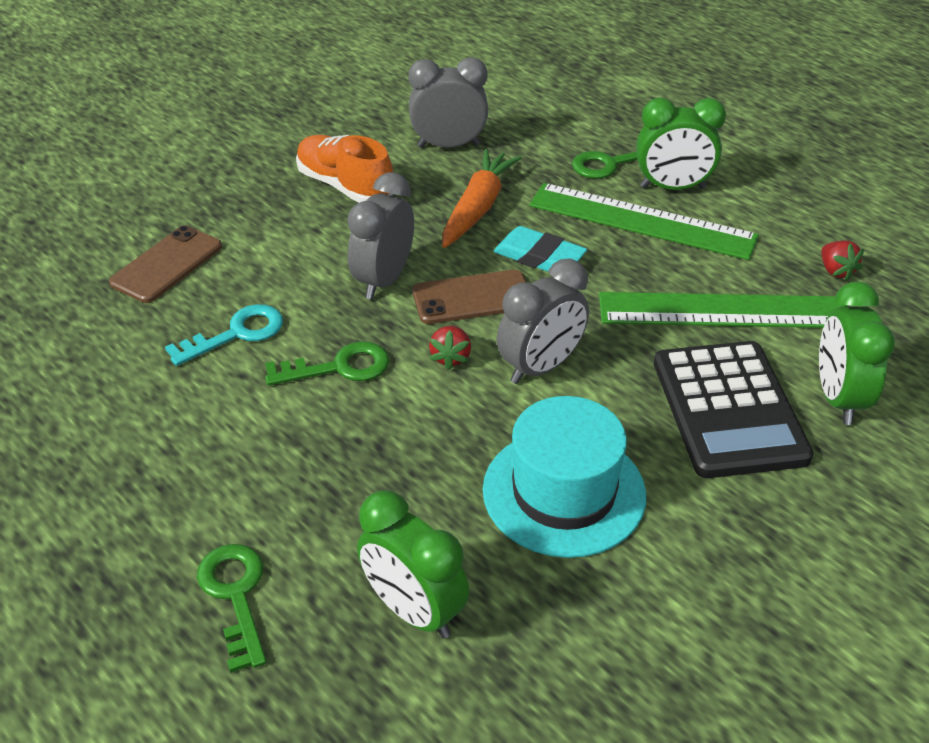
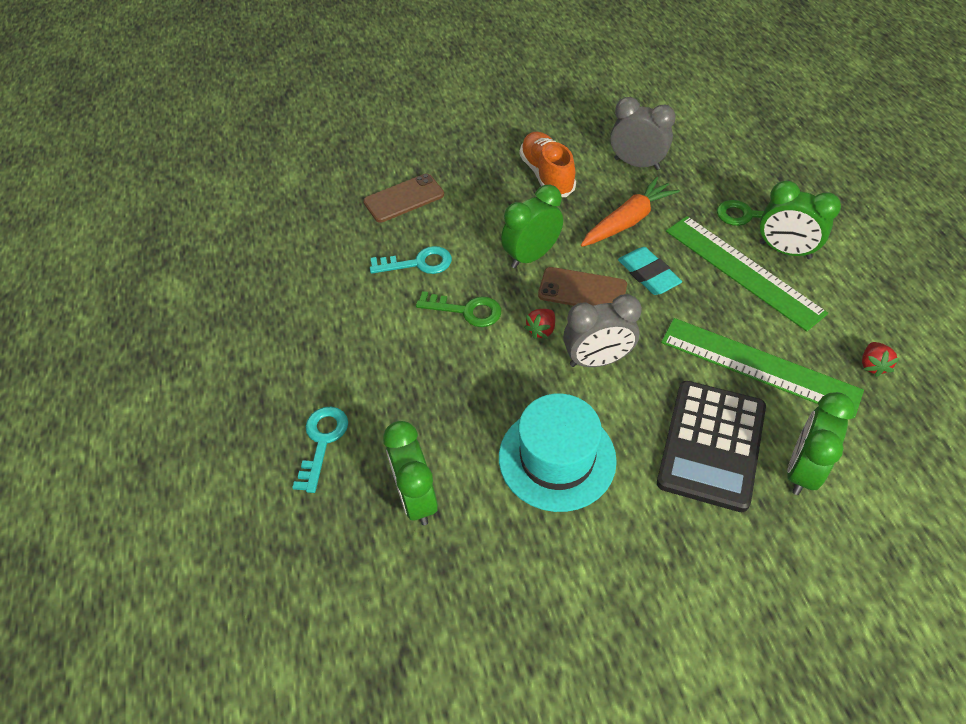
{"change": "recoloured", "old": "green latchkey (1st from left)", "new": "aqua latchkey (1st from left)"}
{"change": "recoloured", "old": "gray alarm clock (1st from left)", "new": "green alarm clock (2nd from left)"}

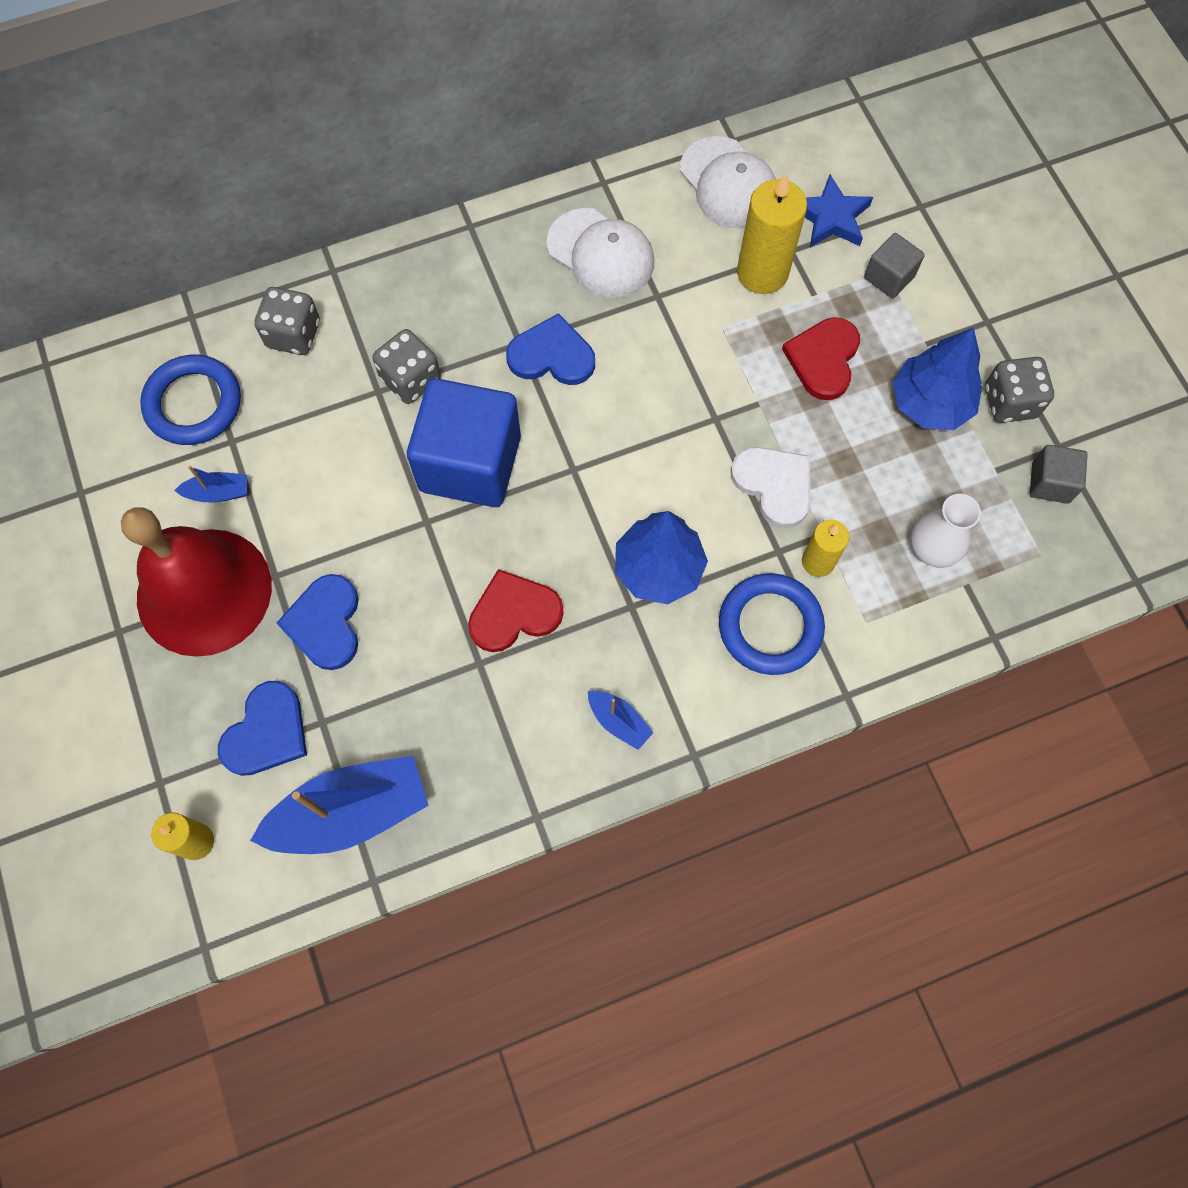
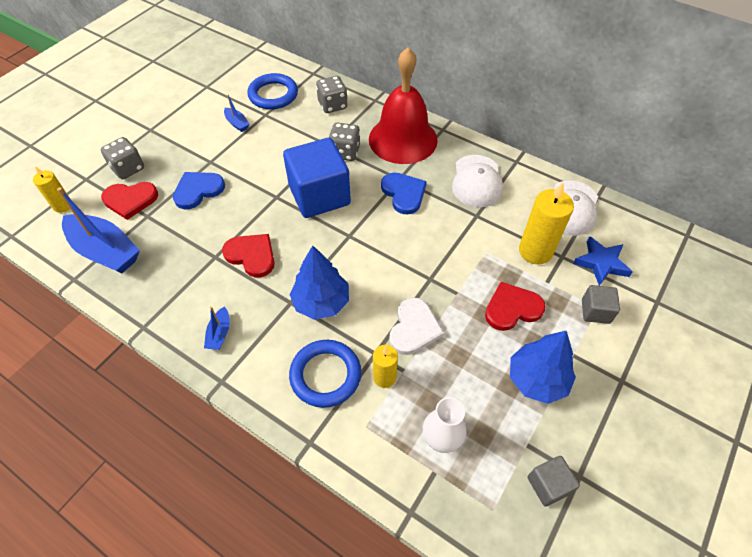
{"change": "moved", "old": "gray game die (3rd from left in the first image)", "new": "gray game die (1st from left)"}
{"change": "recoloured", "old": "blue heart shape (1st from left)", "new": "crimson heart shape (1st from left)"}
{"change": "moved", "old": "crimson school bell"}

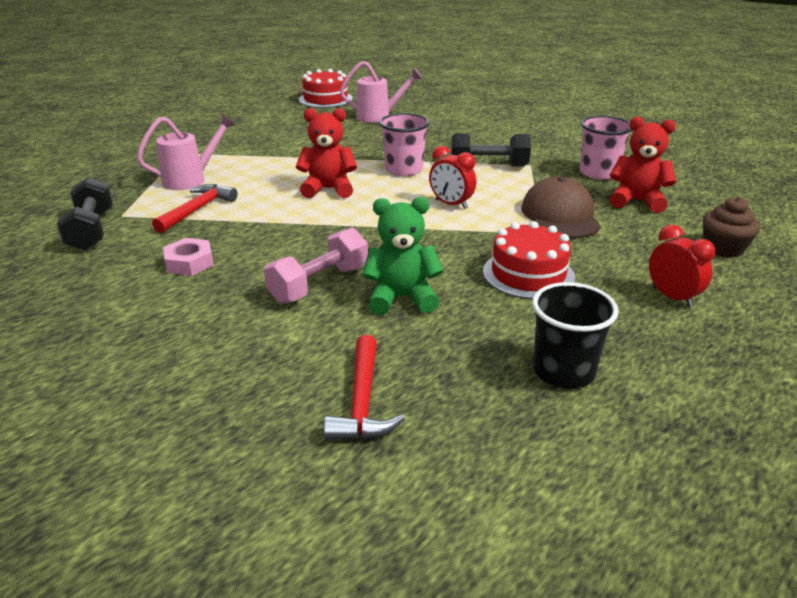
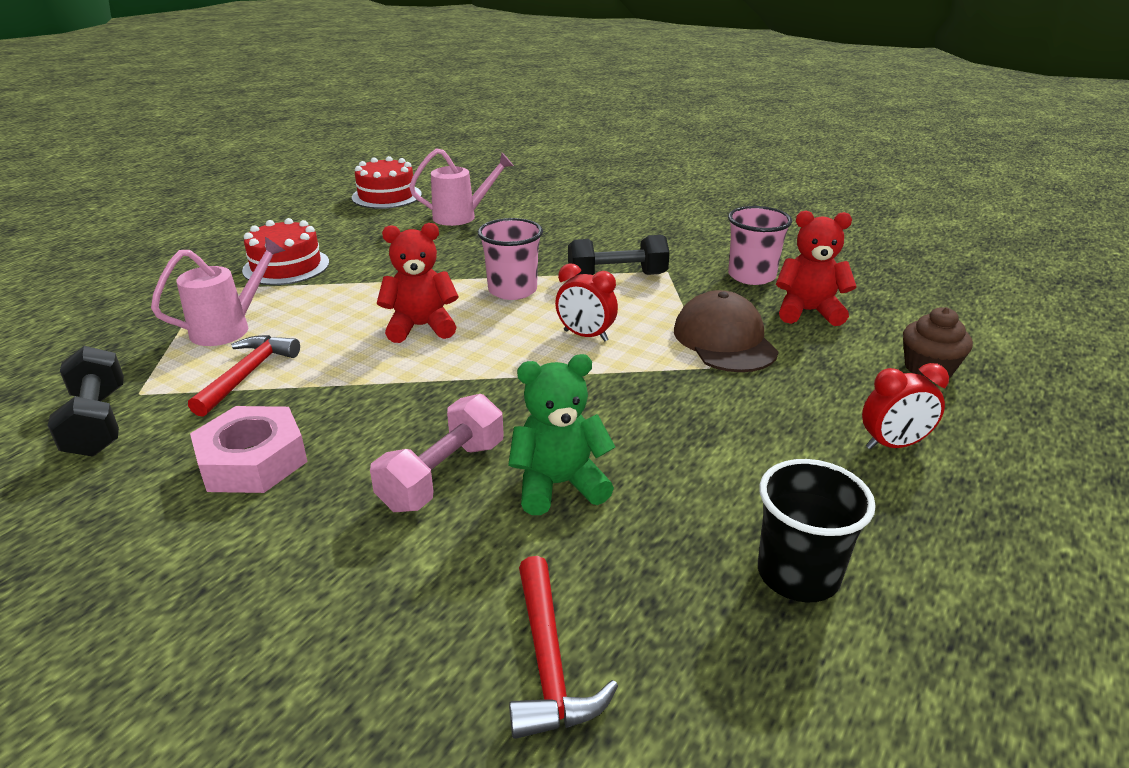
{"change": "resized", "old": "rosy nut", "factor": 1.54}
{"change": "moved", "old": "crimson layer cake (2nd from left in the first image)", "new": "crimson layer cake (1st from left)"}
{"change": "turned", "old": "crimson alarm clock (2nd from left)", "degrees": 120}

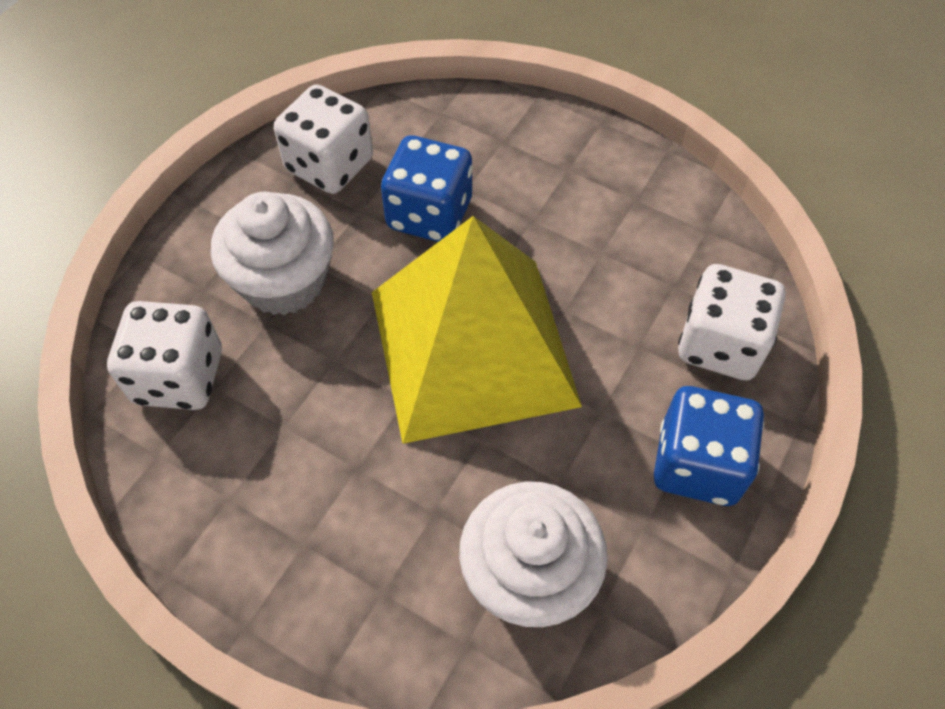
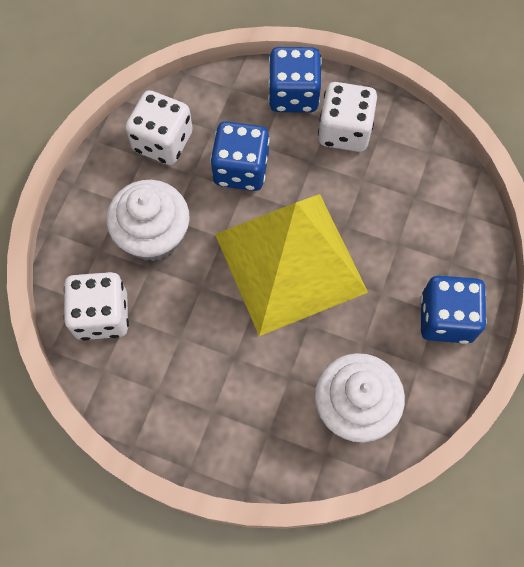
{"change": "added", "new": "blue game die (2nd from left)"}
{"change": "moved", "old": "pure white game die (3rd from left)"}

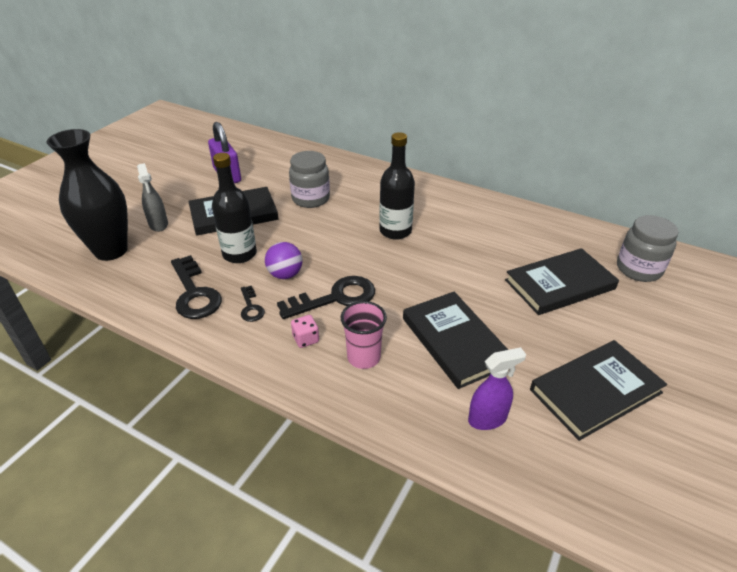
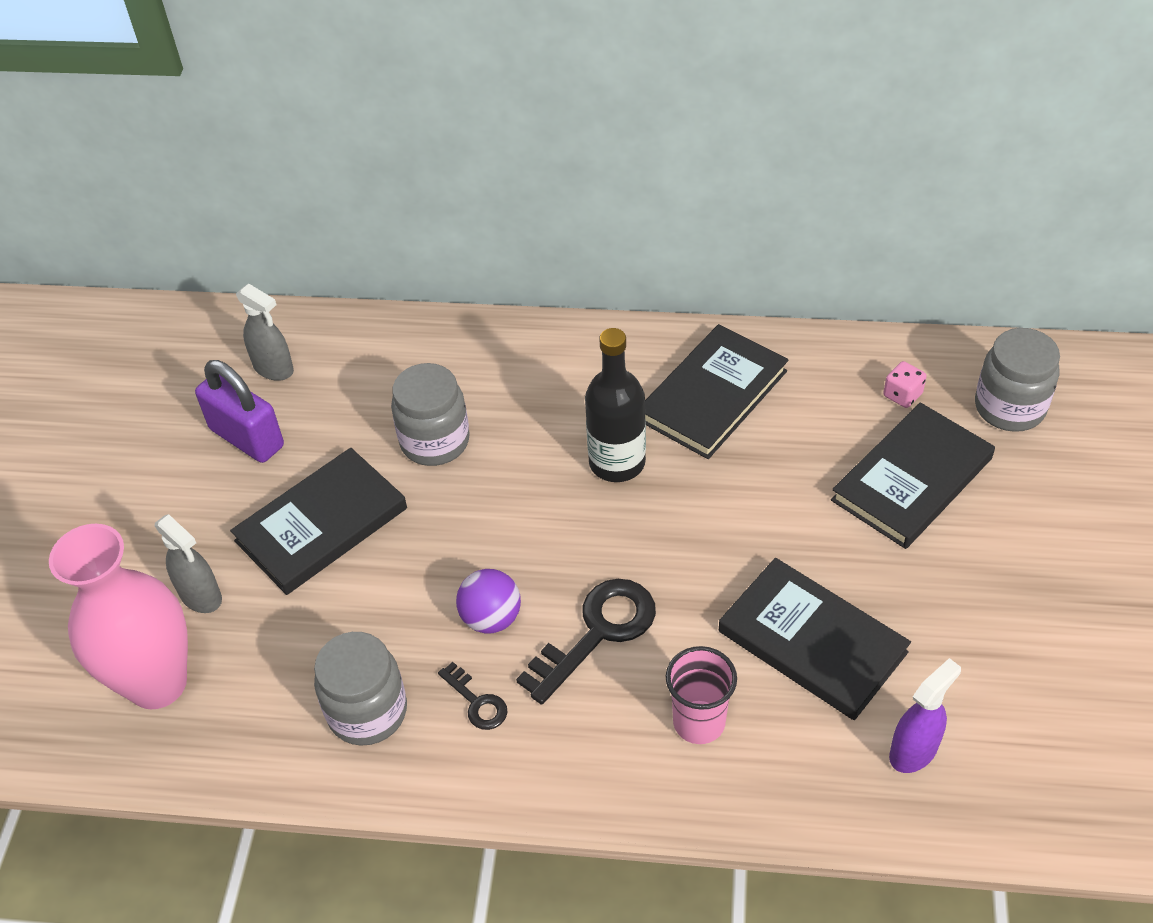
{"change": "recoloured", "old": "ebony flower vase", "new": "rosy flower vase"}
{"change": "added", "new": "gray spray cleaner (2nd from left)"}
{"change": "replaced", "old": "ebony latchkey (1st from left)", "new": "gray jar (1st from left)"}
{"change": "moved", "old": "ebony hardcover (4th from left in the first image)", "new": "ebony hardcover (2nd from left)"}
{"change": "moved", "old": "rosy game die"}
{"change": "removed", "old": "ebony bottle (1st from left)"}

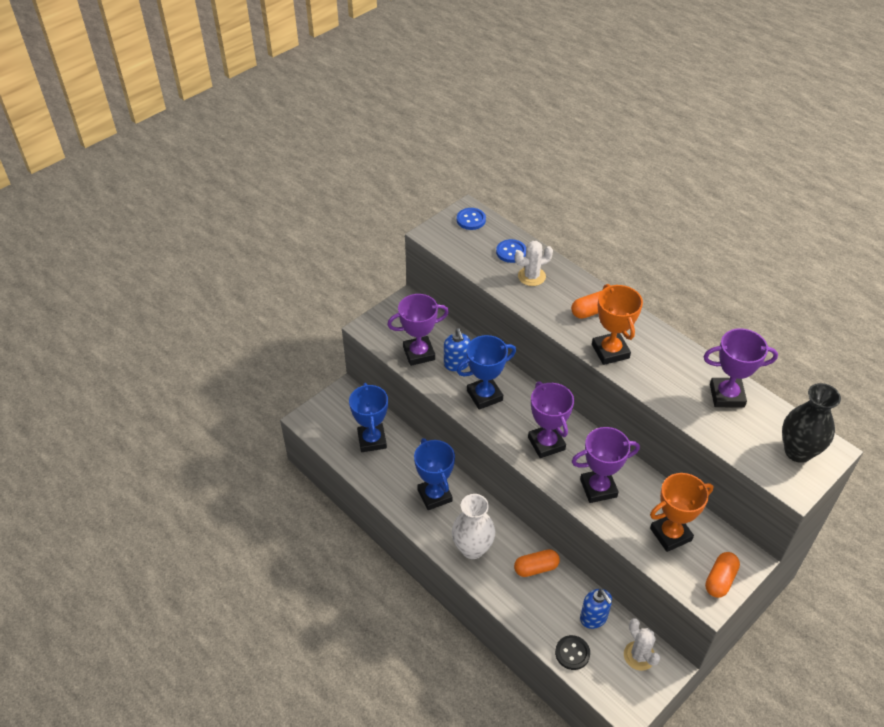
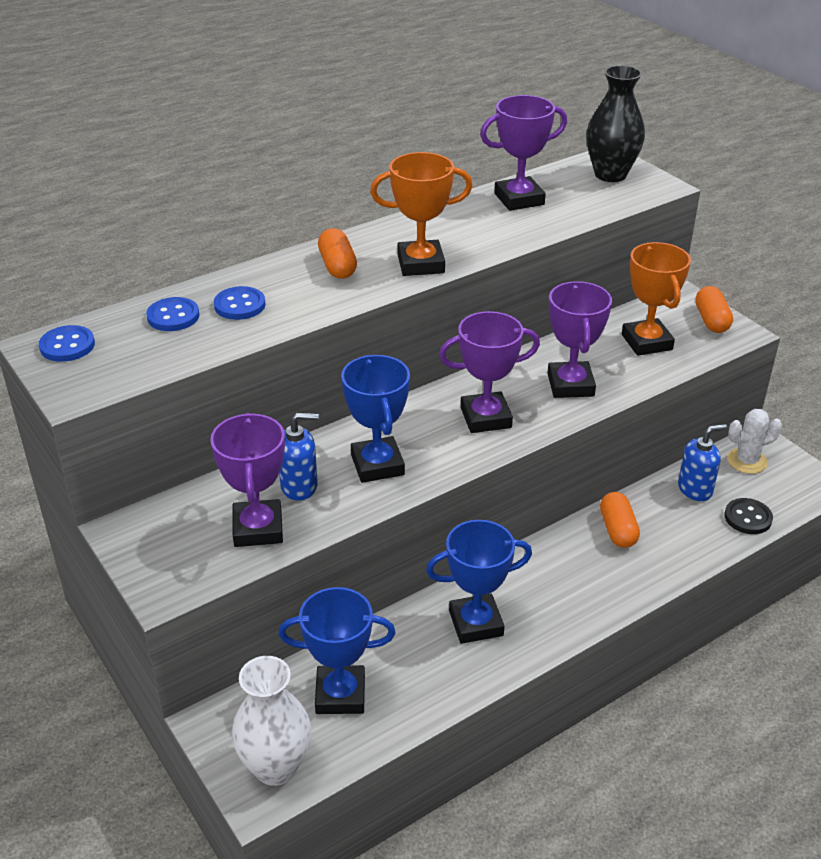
{"change": "replaced", "old": "pure white cactus (1st from left)", "new": "blue button (3rd from left)"}
{"change": "moved", "old": "pure white flower vase"}
{"change": "turned", "old": "purple award cup (4th from left in the first image)", "degrees": 60}
{"change": "turned", "old": "orange-coloured pill shape (3rd from left)", "degrees": 45}

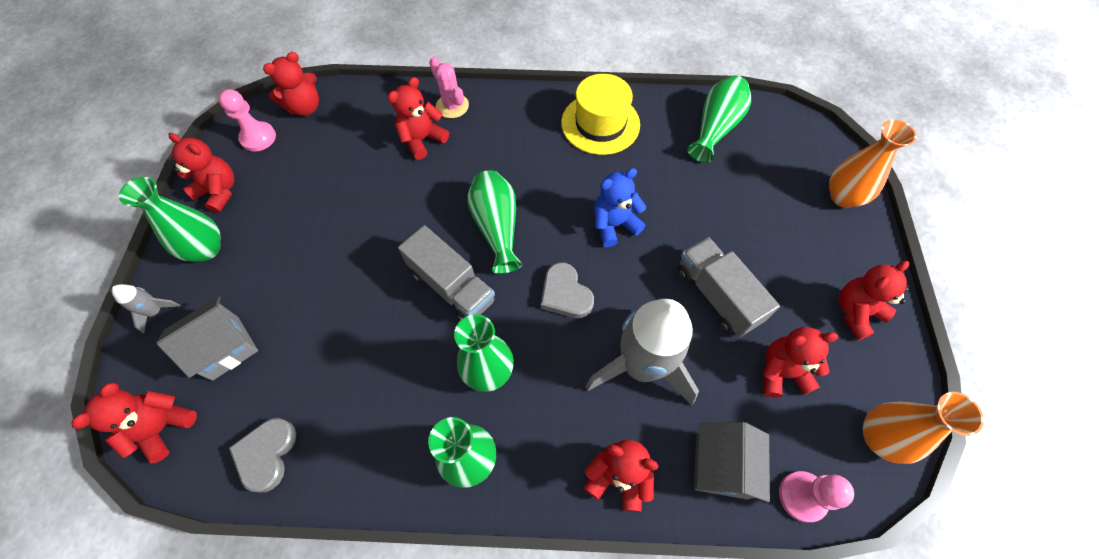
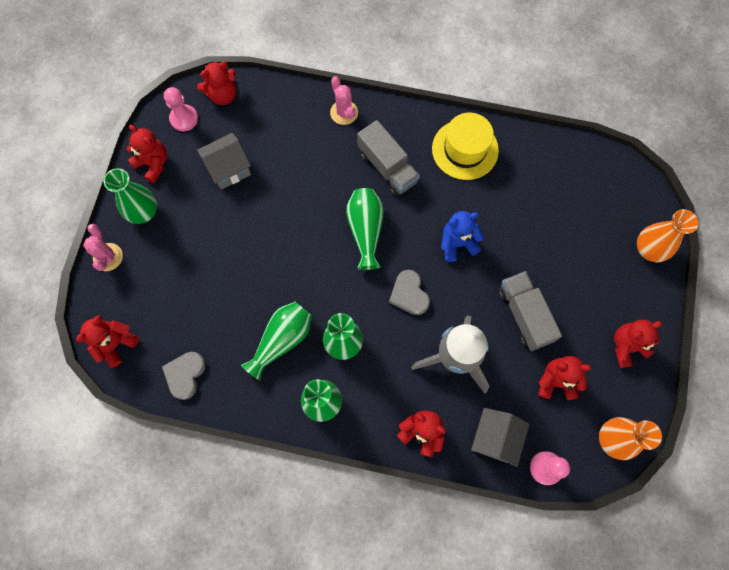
{"change": "replaced", "old": "gray spaceship (1st from left)", "new": "rosy cactus (1st from left)"}
{"change": "moved", "old": "gray cottage (1st from left)"}
{"change": "moved", "old": "green flower vase (5th from left in the first image)", "new": "green flower vase (2nd from left)"}
{"change": "moved", "old": "gray lorry (1st from left)"}
{"change": "removed", "old": "crimson teddy (4th from left)"}

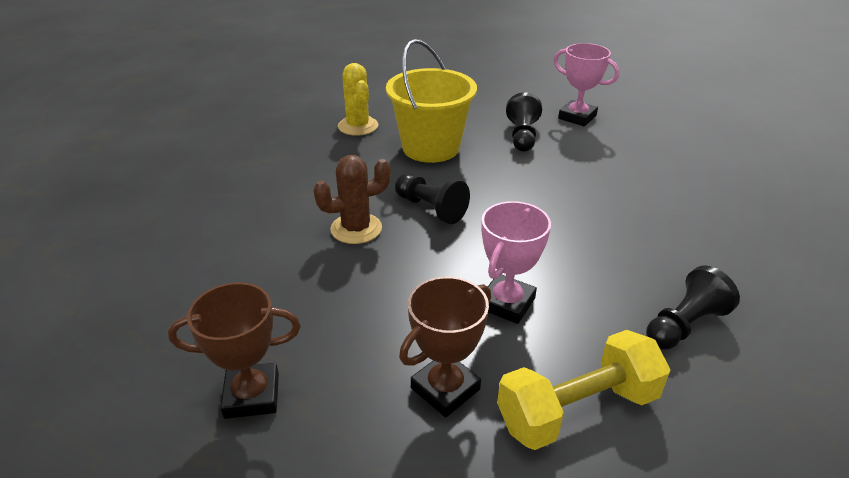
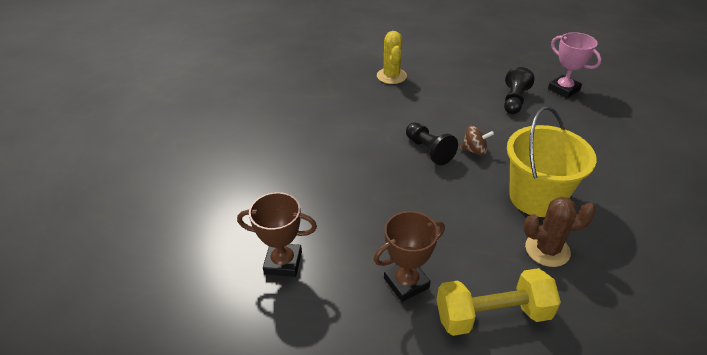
{"change": "added", "new": "russet whirligig"}
{"change": "moved", "old": "bright yellow pail"}
{"change": "moved", "old": "russet cactus"}
{"change": "removed", "old": "rosy award cup (1st from left)"}
{"change": "removed", "old": "ebony chess pawn (3rd from left)"}

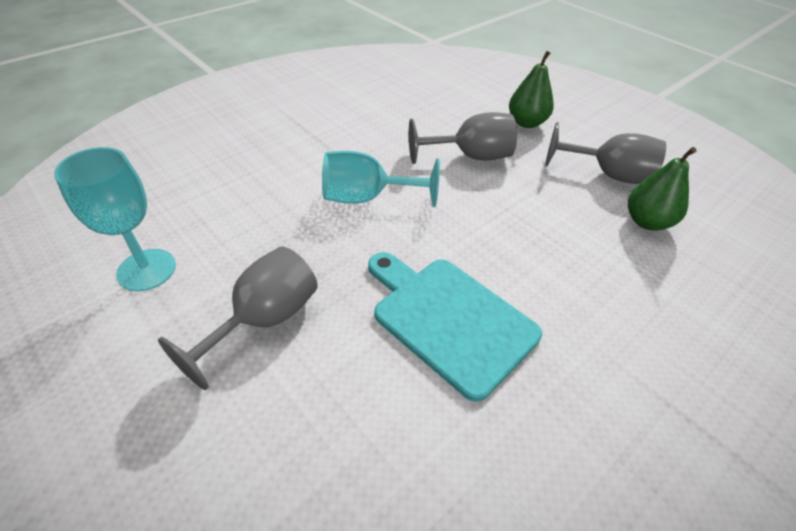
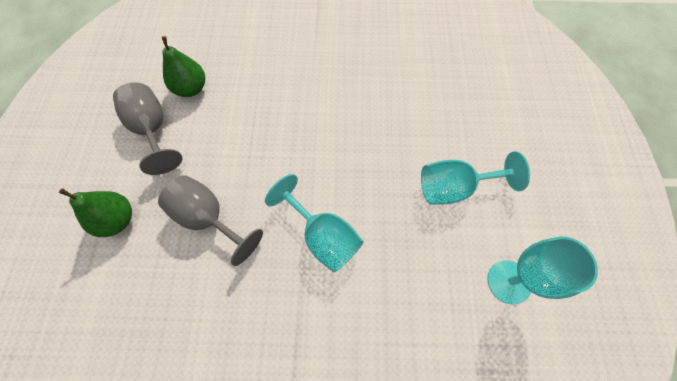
{"change": "recoloured", "old": "gray chalice (1st from left)", "new": "aqua chalice (2nd from left)"}
{"change": "removed", "old": "aqua chopping board"}

